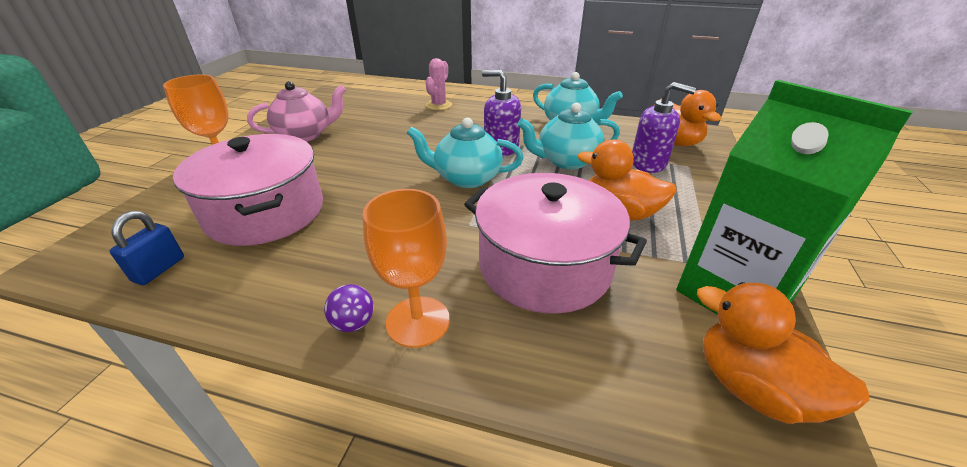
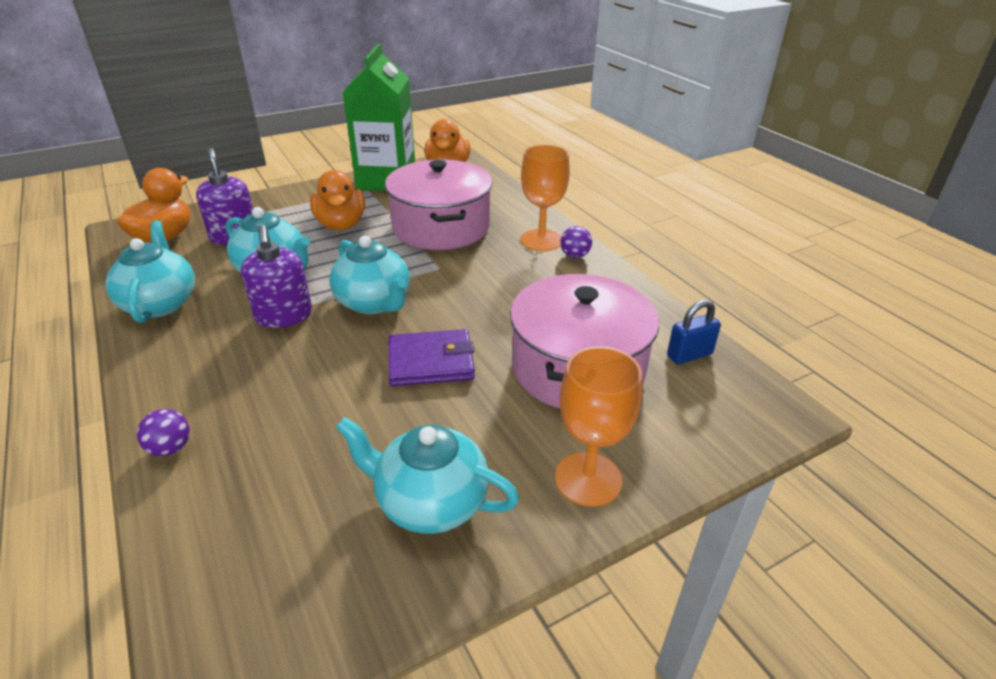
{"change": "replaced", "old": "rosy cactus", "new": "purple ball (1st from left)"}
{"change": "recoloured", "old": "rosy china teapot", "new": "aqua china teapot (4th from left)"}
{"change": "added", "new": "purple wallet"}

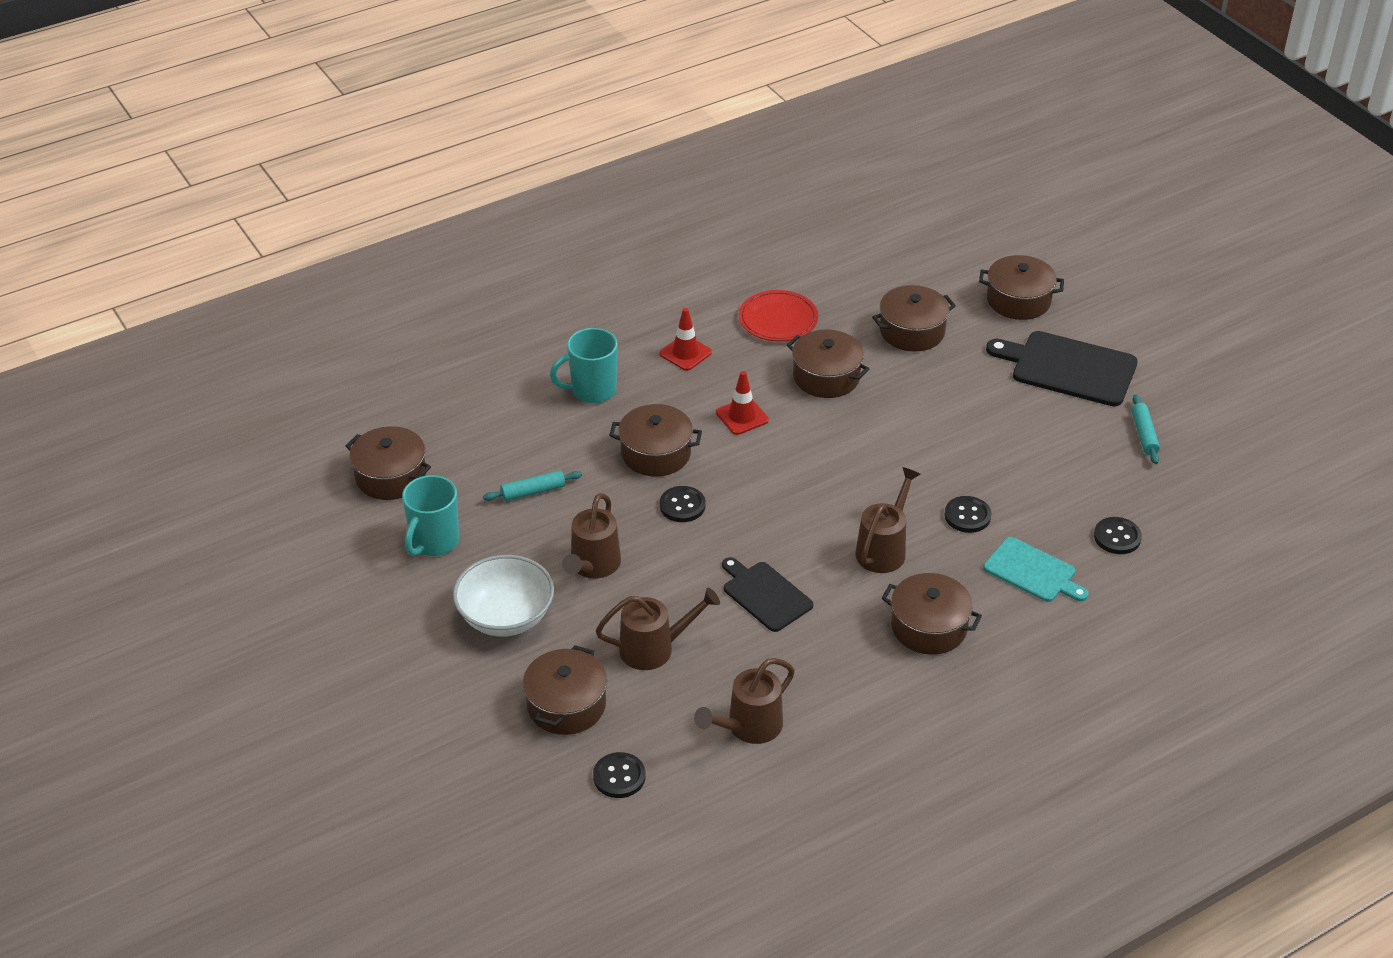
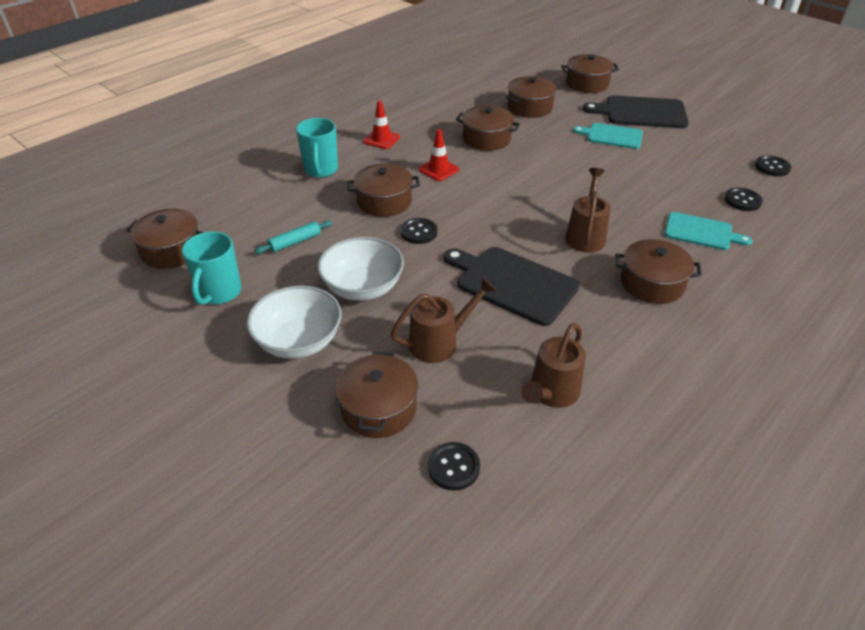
{"change": "turned", "old": "aqua coffee mug (2nd from left)", "degrees": -60}
{"change": "replaced", "old": "russet watering pot (1st from left)", "new": "pure white deep dish (2nd from left)"}
{"change": "resized", "old": "ebony chopping board (1st from left)", "factor": 1.56}
{"change": "added", "new": "aqua chopping board (1st from left)"}
{"change": "moved", "old": "ebony button (3rd from left in the first image)", "new": "ebony button (4th from left)"}
{"change": "removed", "old": "crimson dinner plate"}
{"change": "removed", "old": "aqua pastry roller (2nd from left)"}

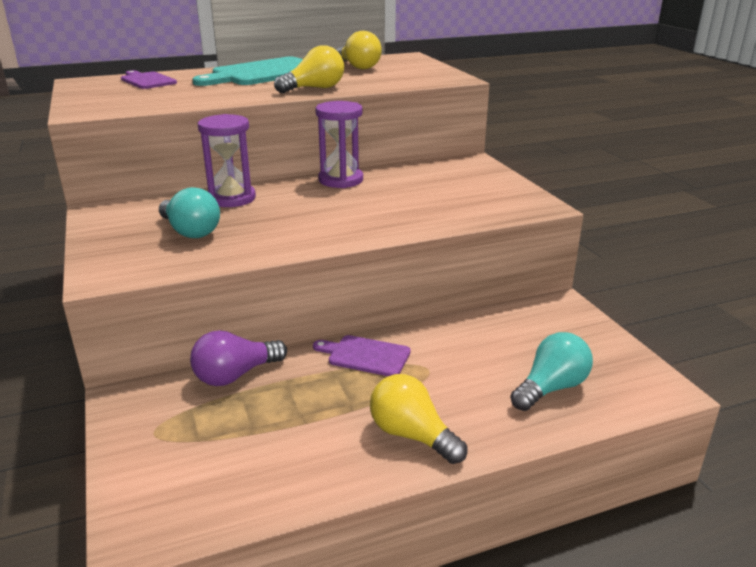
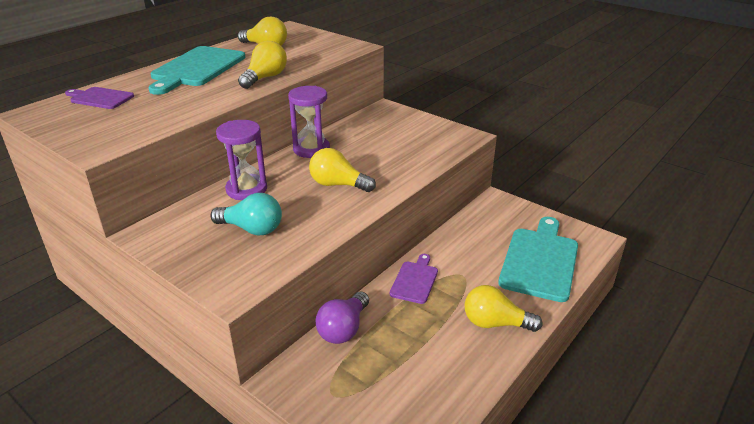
{"change": "added", "new": "bright yellow light bulb (3rd from left)"}
{"change": "turned", "old": "purple chopping board (2nd from left)", "degrees": 120}
{"change": "replaced", "old": "aqua light bulb (2nd from left)", "new": "aqua chopping board (2nd from left)"}

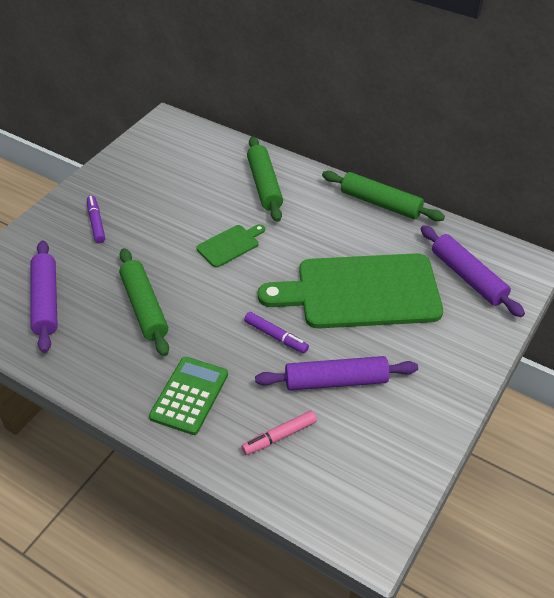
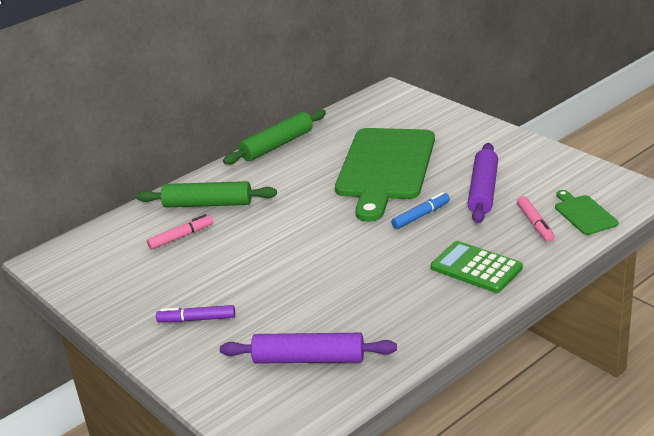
{"change": "added", "new": "rosy marker pen (1st from left)"}
{"change": "recoloured", "old": "purple marker pen (2nd from left)", "new": "blue marker pen"}
{"change": "moved", "old": "green chopping board (1st from left in the first image)", "new": "green chopping board (2nd from left)"}
{"change": "removed", "old": "green pastry roller (1st from left)"}
{"change": "removed", "old": "purple pastry roller (3rd from left)"}

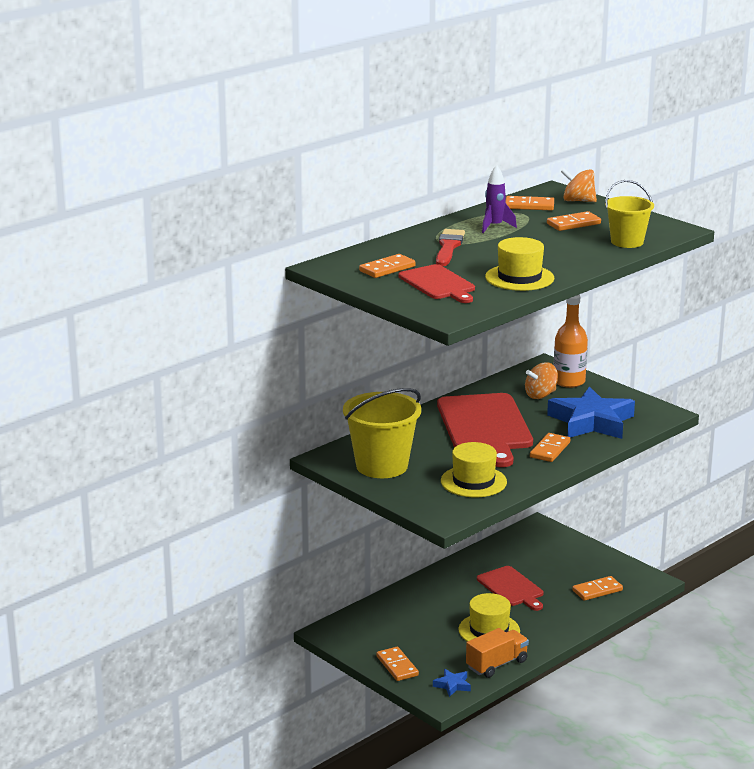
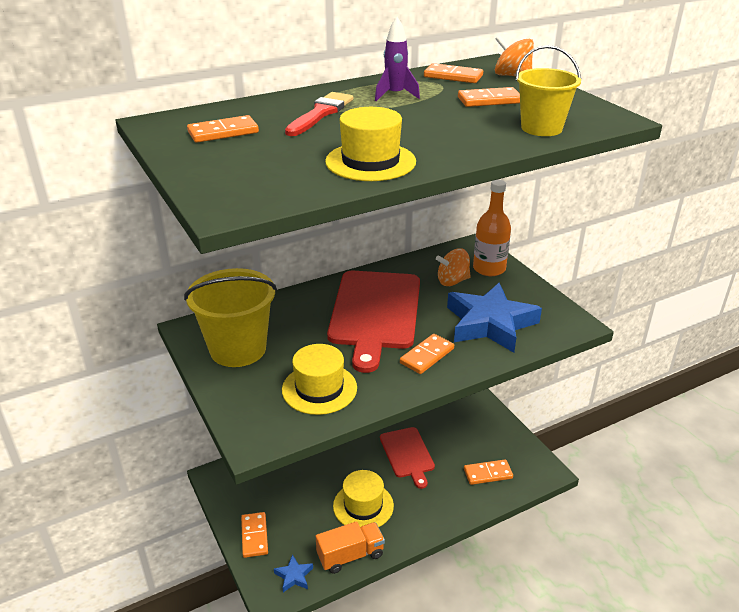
{"change": "removed", "old": "crimson chopping board (1st from left)"}

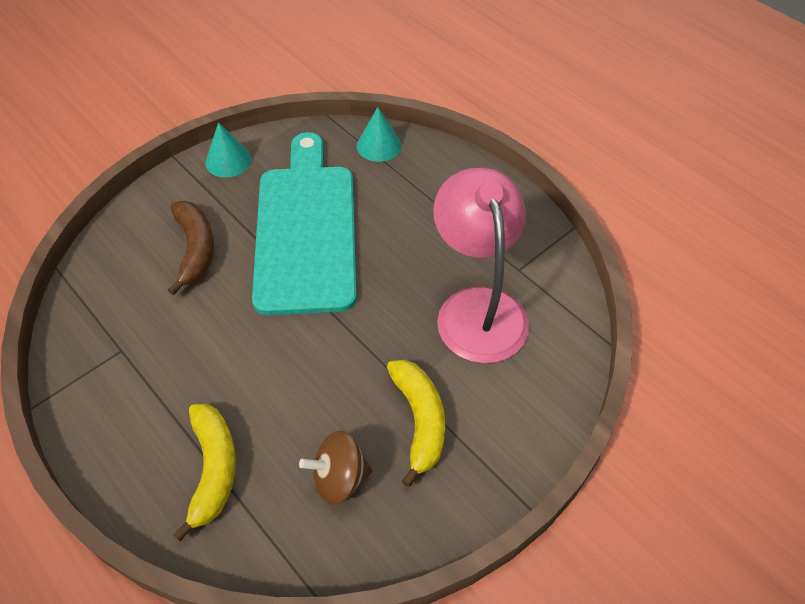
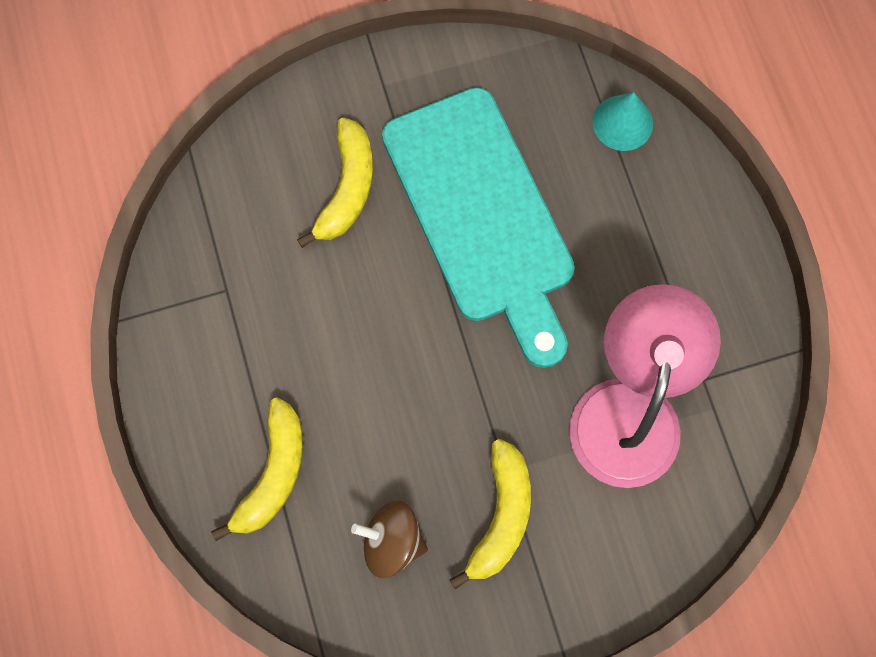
{"change": "recoloured", "old": "russet toy banana", "new": "bright yellow toy banana (2nd from left)"}
{"change": "turned", "old": "aqua chopping board", "degrees": 135}
{"change": "removed", "old": "aqua cone shape (1st from left)"}

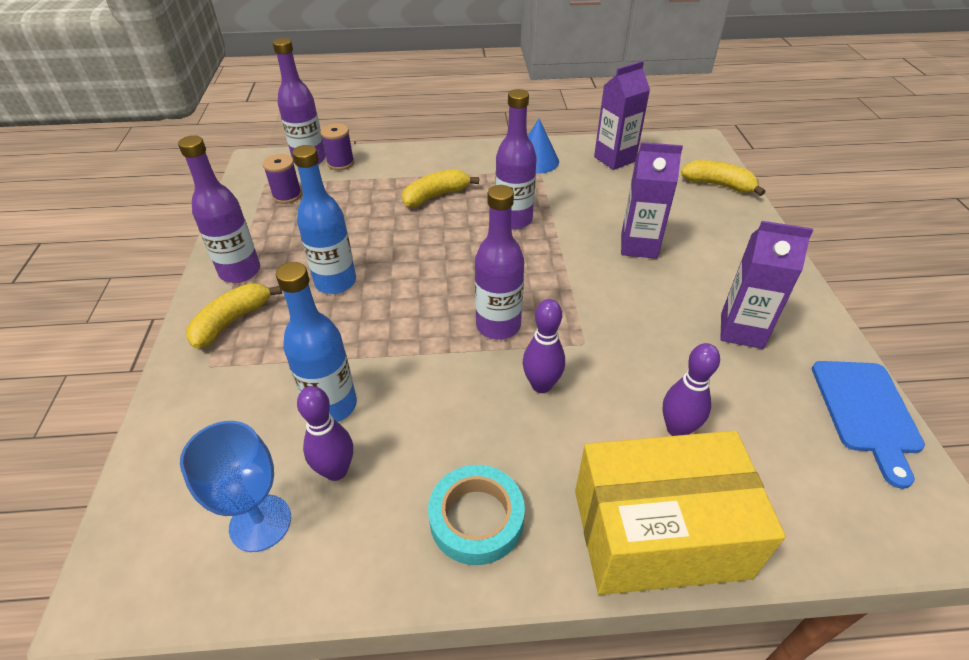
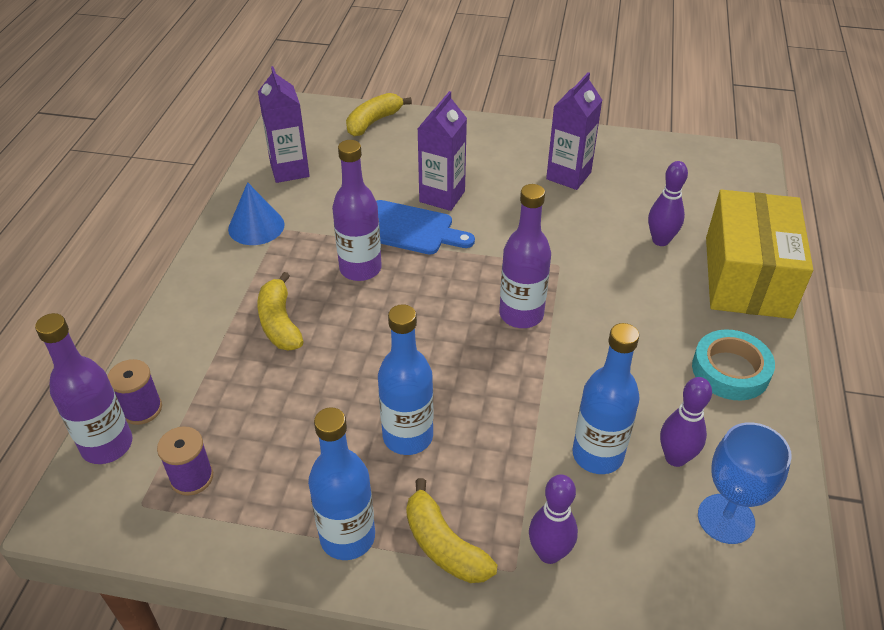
{"change": "recoloured", "old": "purple bottle (1st from left)", "new": "blue bottle (1st from left)"}
{"change": "moved", "old": "blue chopping board"}
{"change": "moved", "old": "purple skittle (2nd from left in the first image)", "new": "purple skittle (1st from left)"}

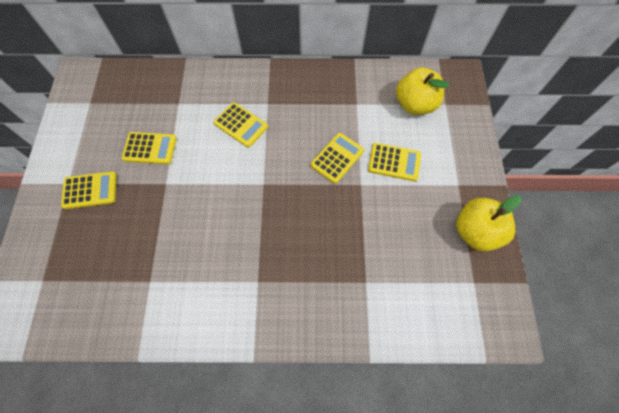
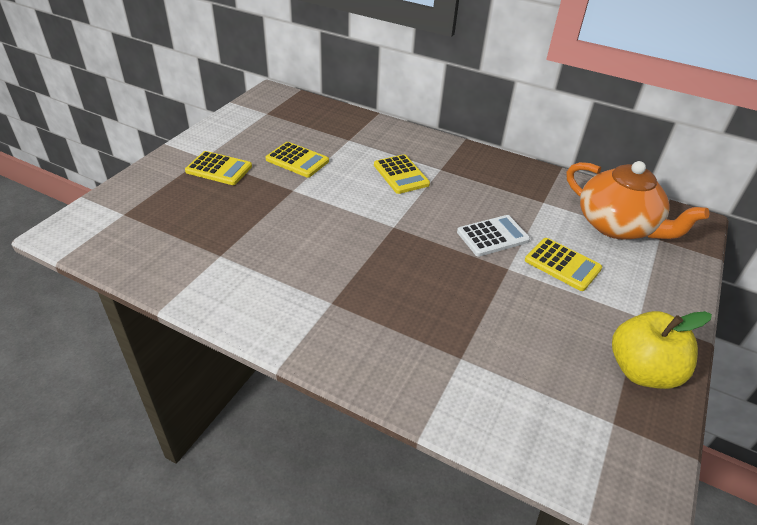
{"change": "recoloured", "old": "bright yellow pocket calculator (4th from left)", "new": "pure white pocket calculator"}
{"change": "replaced", "old": "bright yellow toy apple (1st from left)", "new": "orange-coloured china teapot"}

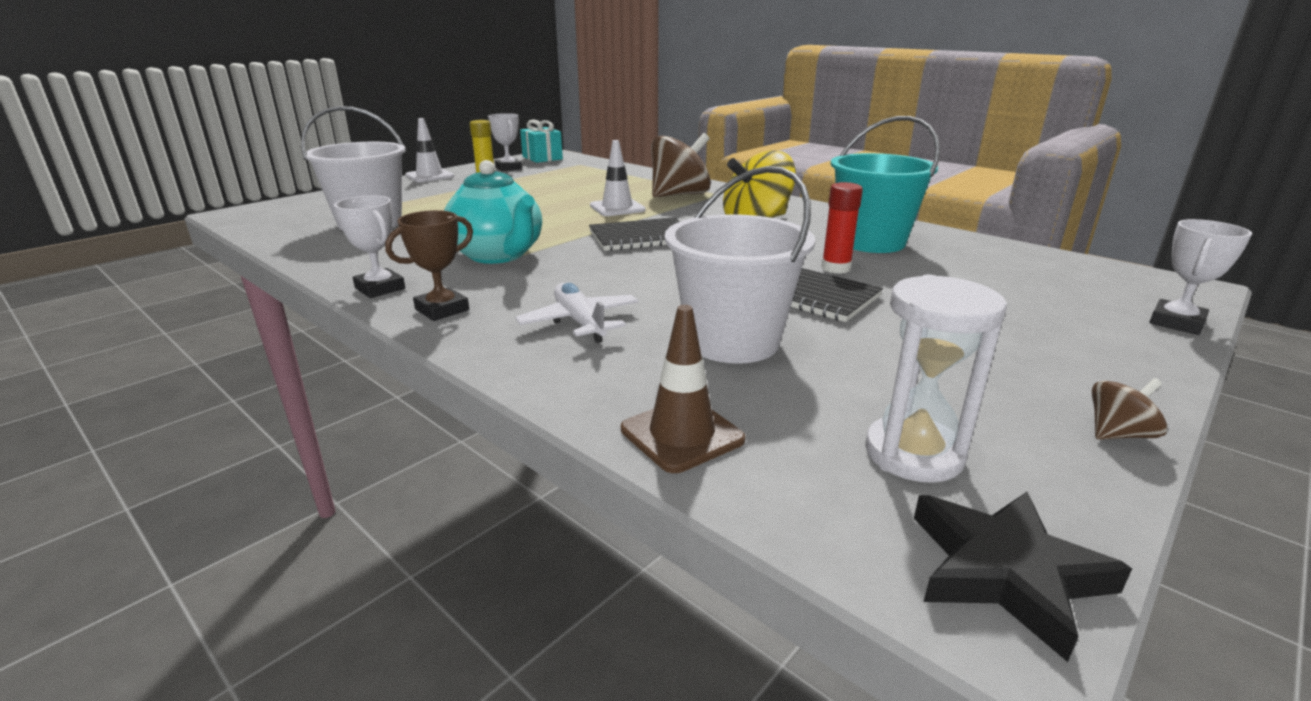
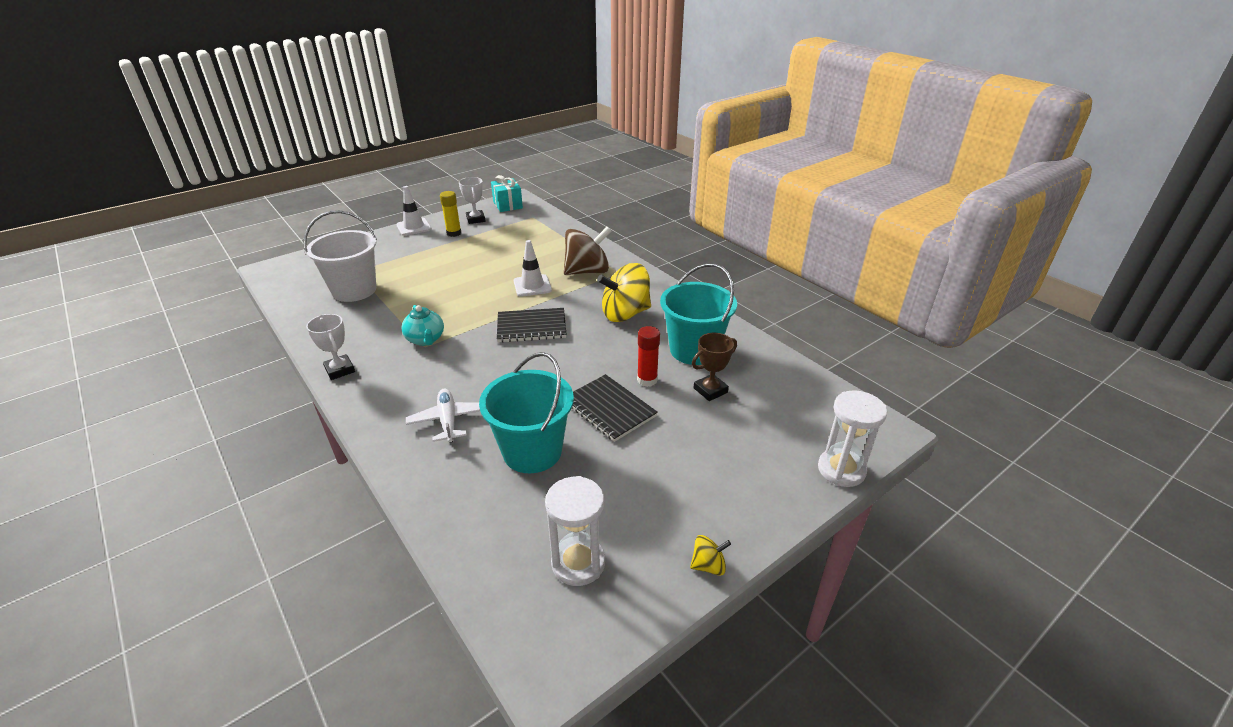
{"change": "resized", "old": "aqua china teapot", "factor": 0.61}
{"change": "recoloured", "old": "pure white pail (2nd from left)", "new": "aqua pail (1st from left)"}
{"change": "recoloured", "old": "russet whirligig (2nd from left)", "new": "bright yellow whirligig (2nd from left)"}
{"change": "moved", "old": "russet award cup"}
{"change": "replaced", "old": "pure white award cup (3rd from left)", "new": "pure white hourglass (2nd from left)"}
{"change": "removed", "old": "russet traffic cone"}
{"change": "removed", "old": "ebony star"}

